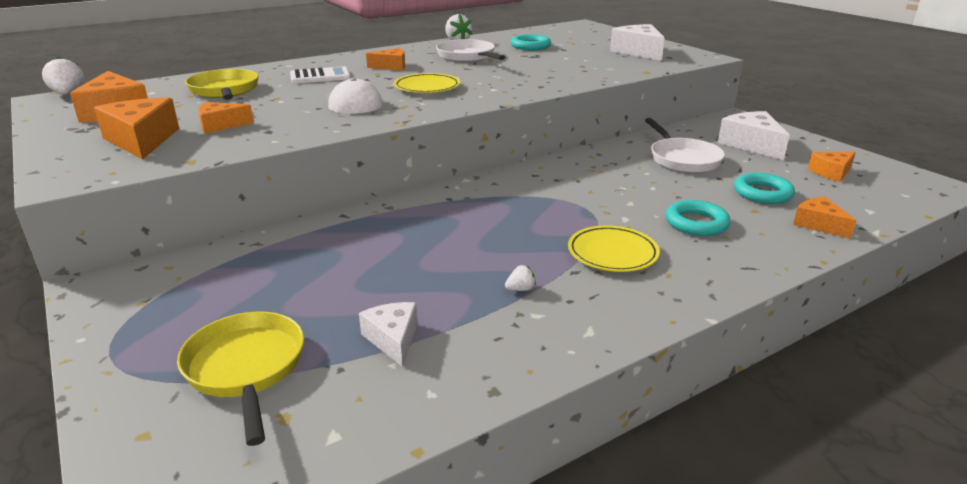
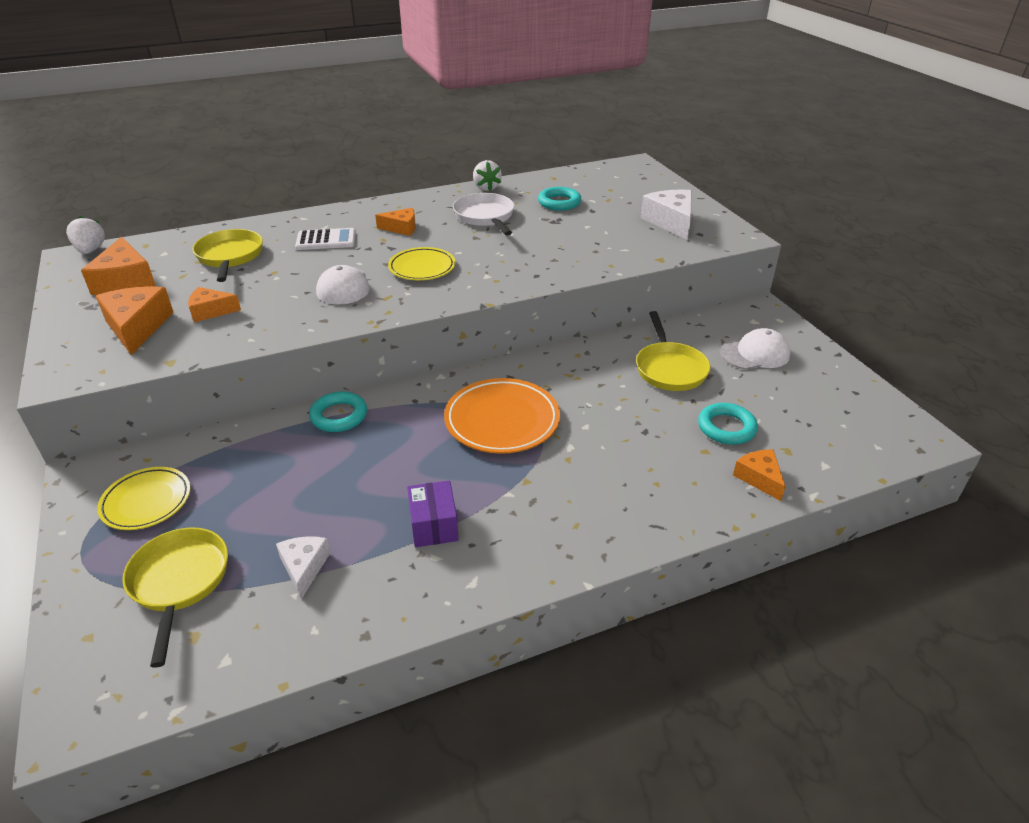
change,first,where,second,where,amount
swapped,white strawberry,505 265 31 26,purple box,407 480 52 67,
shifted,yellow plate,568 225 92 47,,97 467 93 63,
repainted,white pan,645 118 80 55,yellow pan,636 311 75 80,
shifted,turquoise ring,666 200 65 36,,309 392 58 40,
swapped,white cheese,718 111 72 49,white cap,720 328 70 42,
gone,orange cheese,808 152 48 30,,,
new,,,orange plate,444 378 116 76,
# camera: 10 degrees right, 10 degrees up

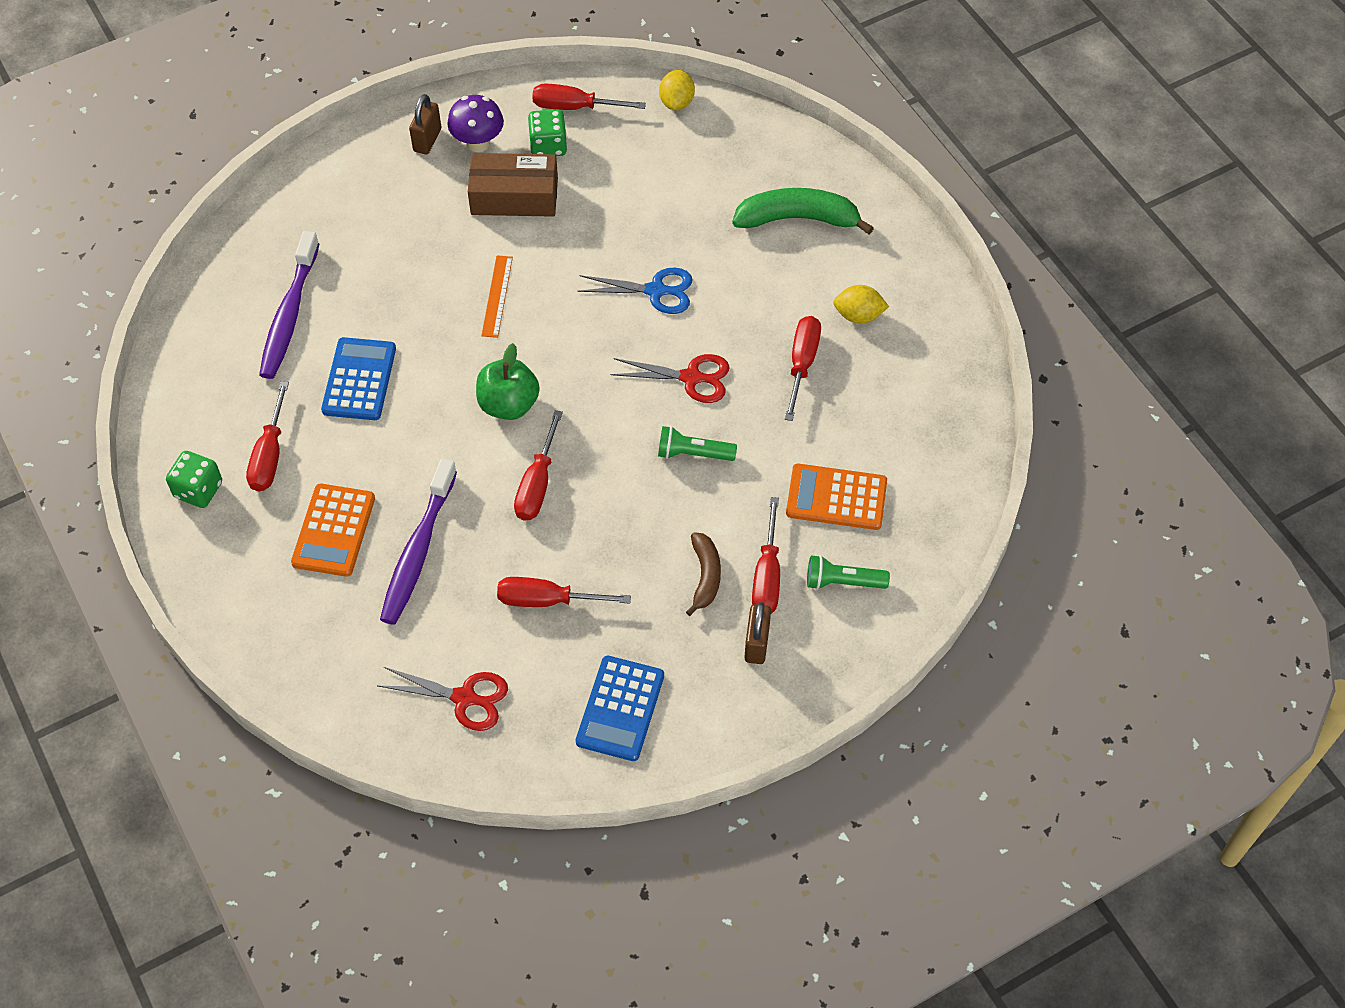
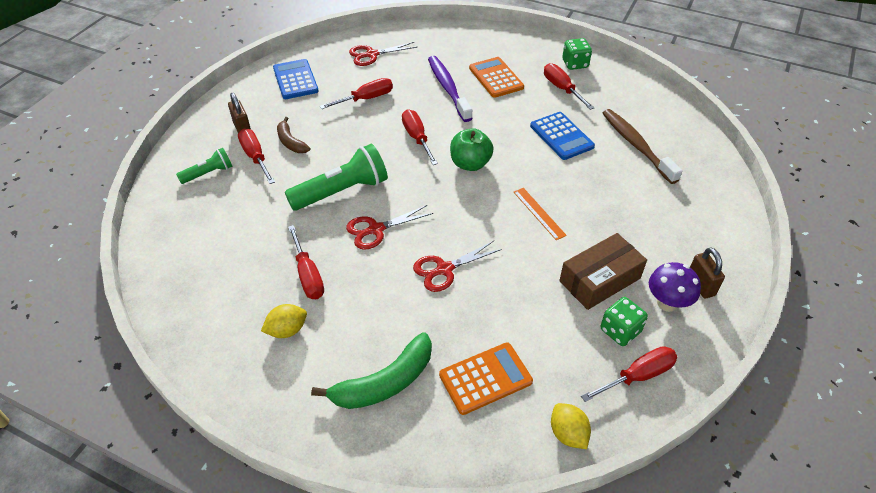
change,first,where,second,where,amount
repainted,purple toothbrush,259 231 60 148,brown toothbrush,603 109 79 75,
repainted,blue scissors,577 268 116 46,red scissors,413 241 89 51,
scaled,green flashlight,658 426 79 35,,285 144 103 67,x1.83
shifted,orange calculator,786 464 101 66,,439 342 94 73,
# camera: 145 degrees right, 10 degrees down

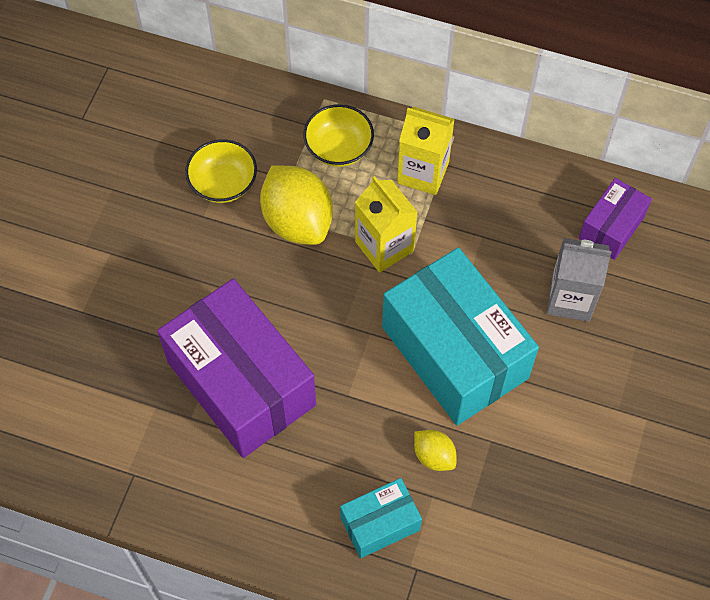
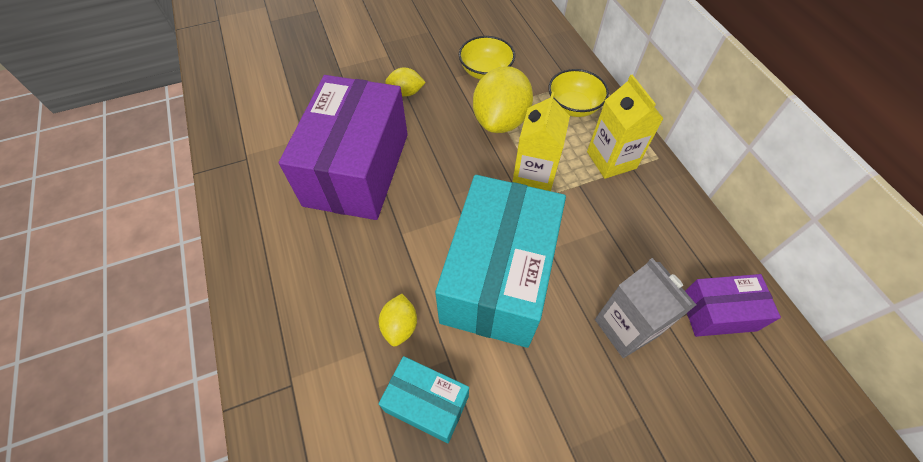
change,first,where,second,where,amount
shifted,turquoise box,340 478 82 80,,379 356 90 88,
new,,,yellow lemon,385 67 41 30,
# camera: 50 degrees right, 5 degrees down

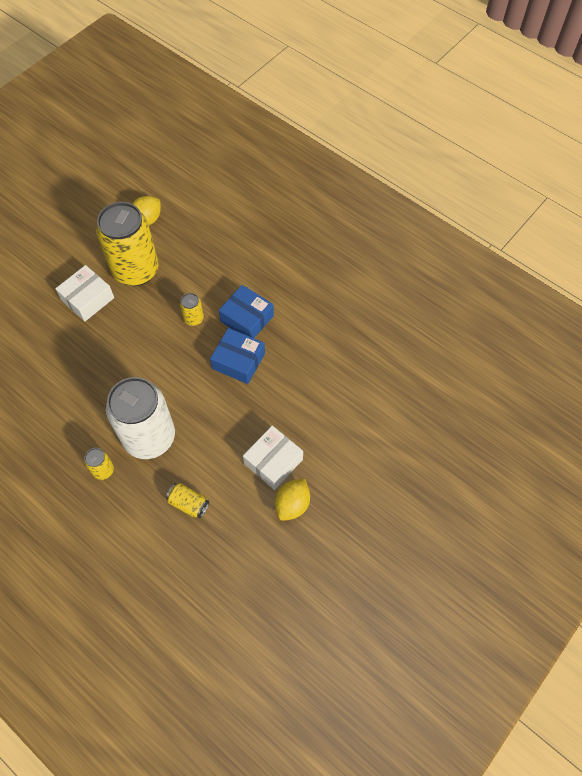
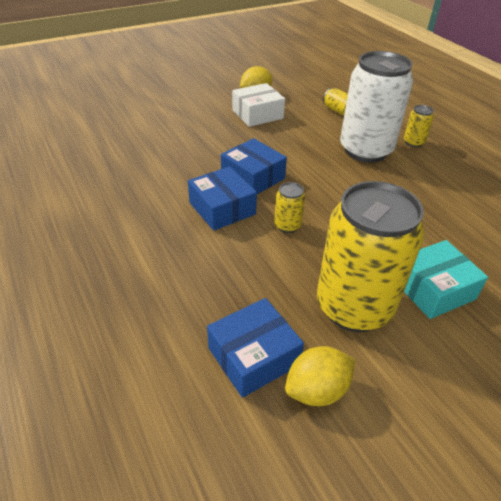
change,first,where,second,where,amount
repainted,white box,55 265 59 56,turquoise box,404 240 84 79,
new,,,blue box,207 298 97 100,
# camera: 160 degrees left, 20 degrees down

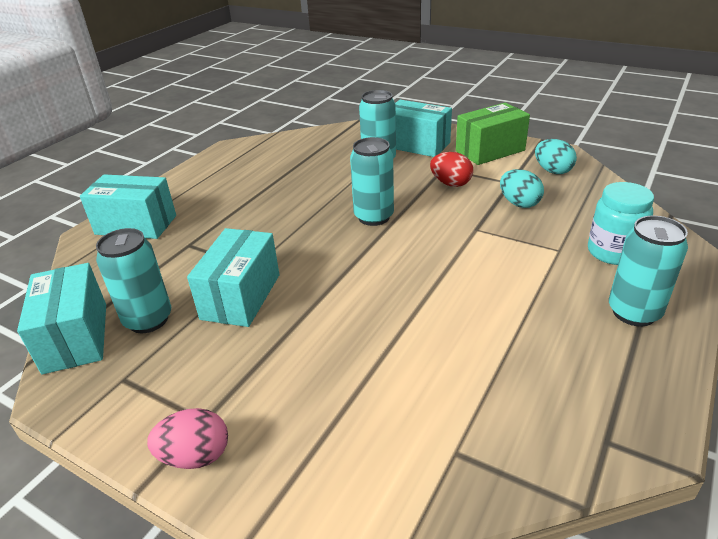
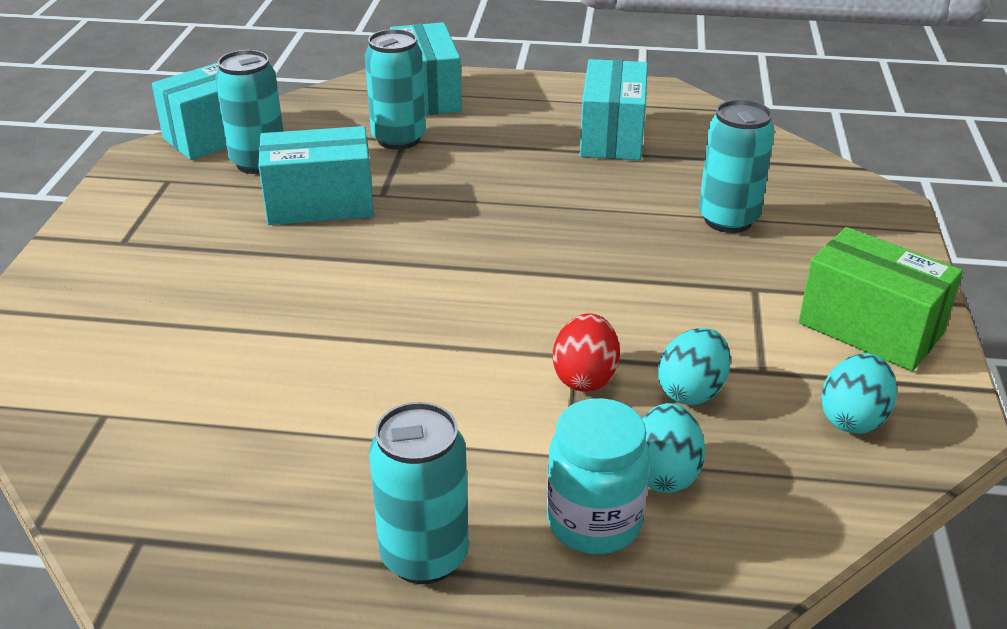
change,first,where,second,where,amount
gone,pink egg,147 408 81 61,,,
shifted,turquoise can,350 137 44 89,,365 29 61 121,
shifted,turquoise box,395 100 57 57,,580 59 68 101,
shifted,red egg,430 152 43 35,,553 314 67 78,
new,,,turquoise egg,642 403 63 90,
# camera: 65 degrees right, 0 degrees up

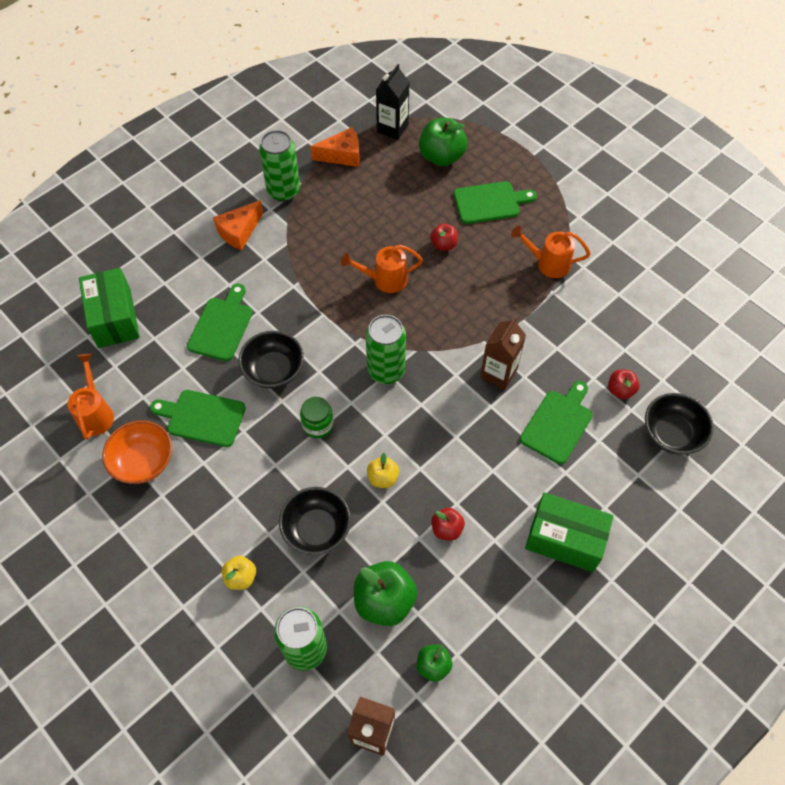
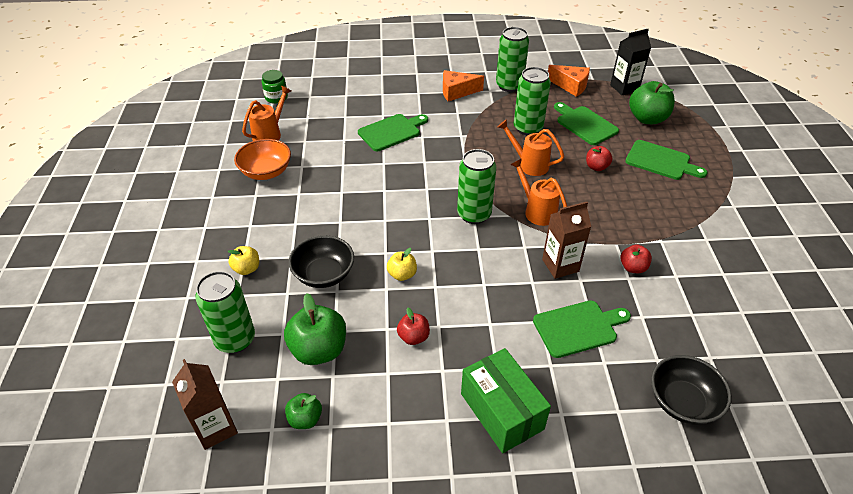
change,first,where,second,where,amount
gone,green box,79 268 61 80,,,
shifted,green cutting board,150 390 96 57,,554 102 65 43,
gone,black bowl,239 331 65 58,,,
shifted,green jar,300 397 34 41,,262 70 26 34,
shifted,orange watering can,511 226 80 52,,510 158 57 68,
shifted,red apple,608 370 32 29,,621 244 31 29,
new,,,green can,514 67 37 69,
# camera: 40 degrees right, 15 degrees down

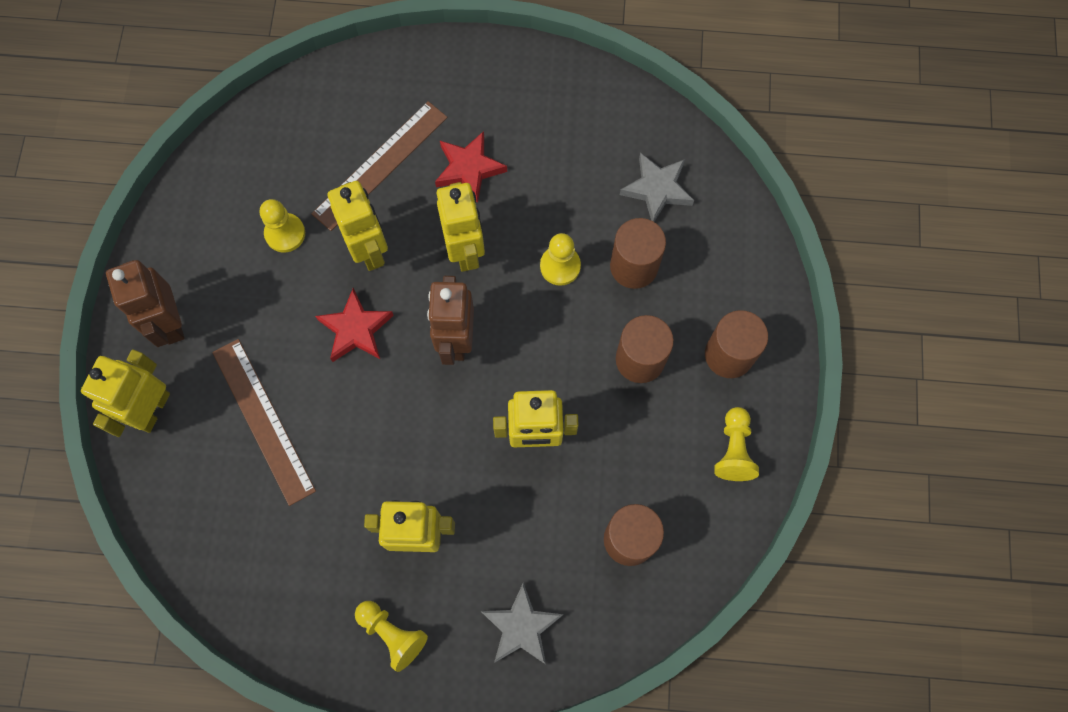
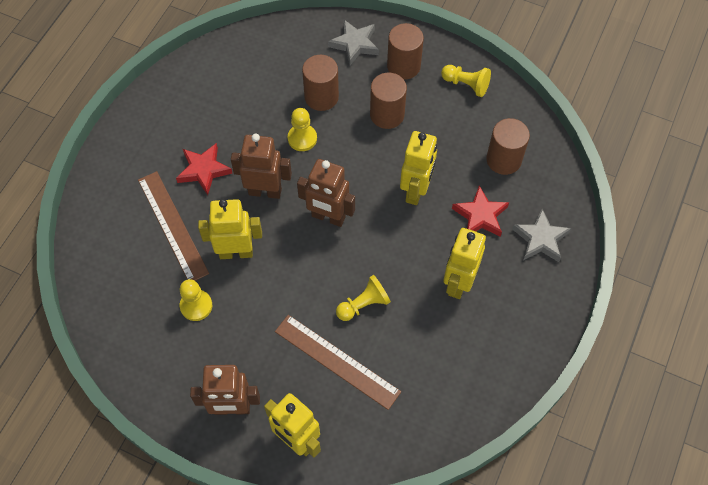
change,first,where,second,where,amount
rotated,brown ruler,213 339 103 167,,275 315 126 95,45 degrees clockwise
shifted,red star,315 288 79 74,,452 186 57 51,
shifted,yellow pawn,355 601 73 71,,336 275 55 46,
repainted,yellow robot,437 182 48 90,brown robot,231 134 61 65,
shifted,grey star,620 153 74 69,,328 20 51 45,
# camera: 70 degrees left, 10 degrees down

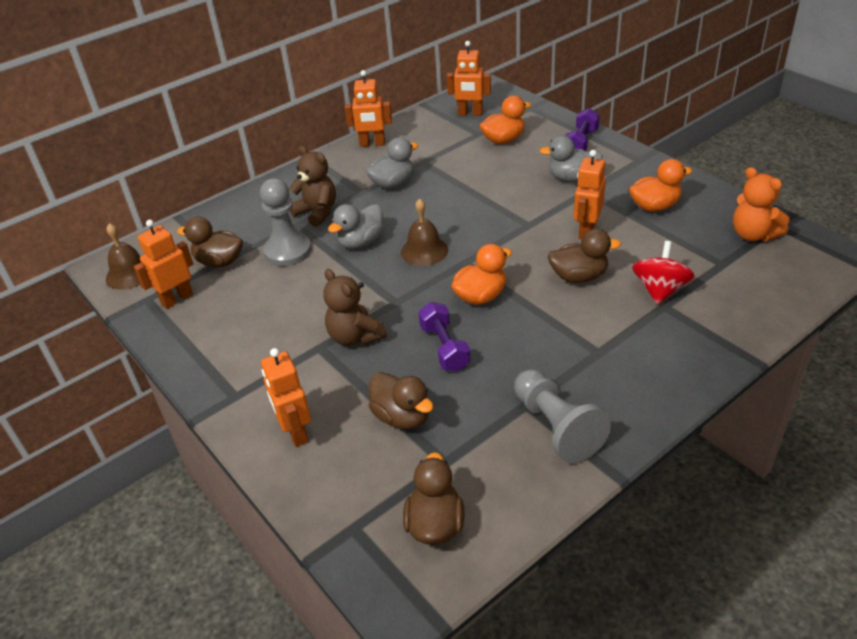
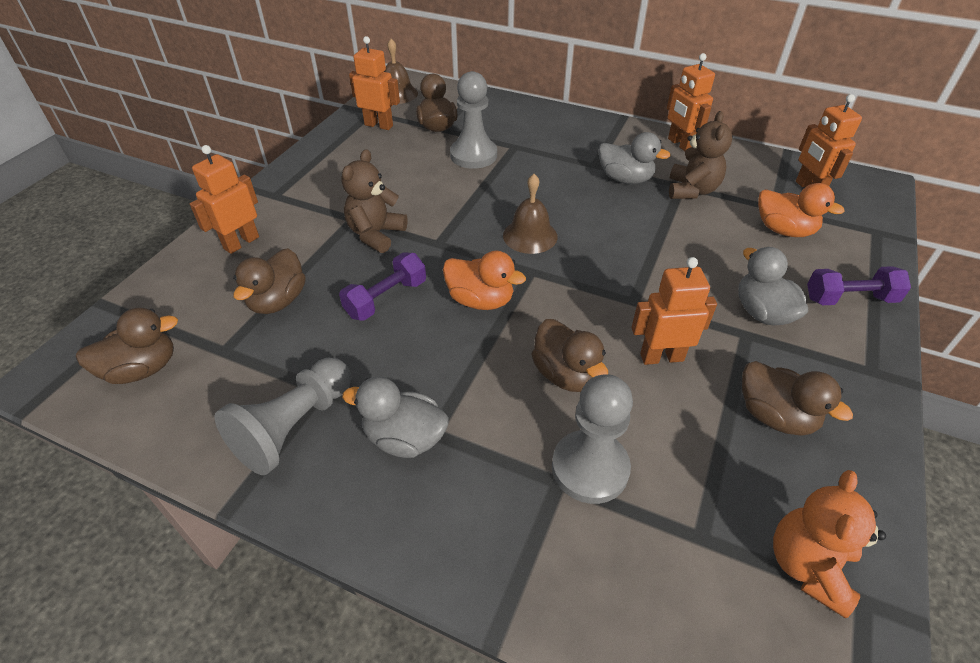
change,first,where,second,where,amount
shifted,brown teddy bear,289 146 47 81,,669 111 63 88,
shifted,grey duck,328 204 56 45,,342 377 107 81,
repainted,orange duck,629 159 63 53,brown duck,742 361 111 75,
swapped,red spinning top,632 241 62 63,grey pawn,552 374 81 130,
# camera: 60 degrees right, 5 degrees up

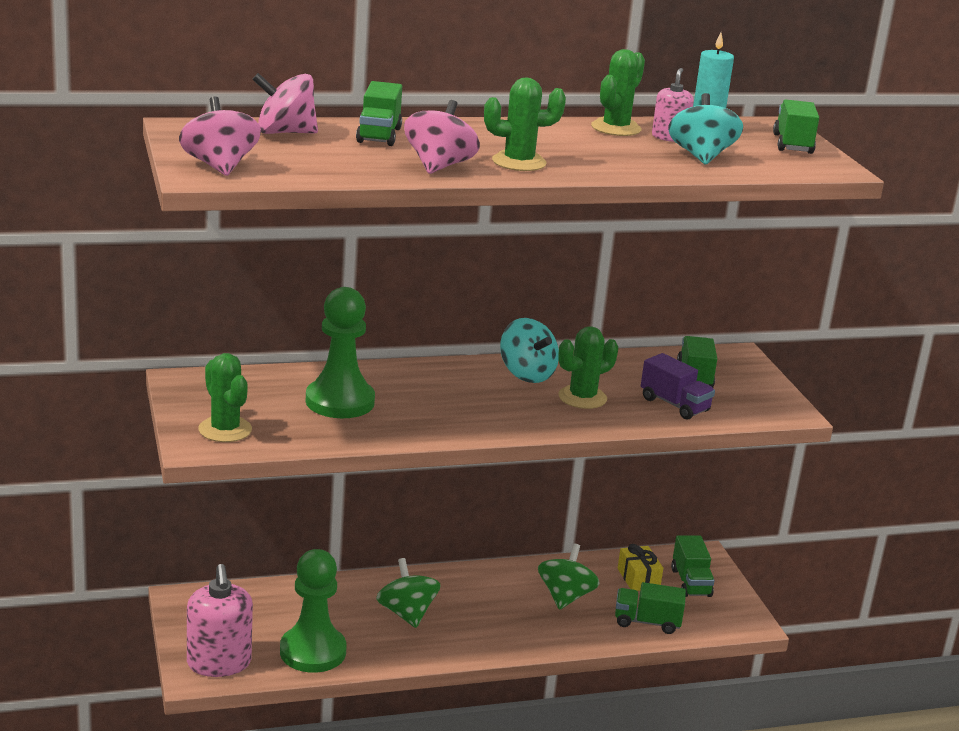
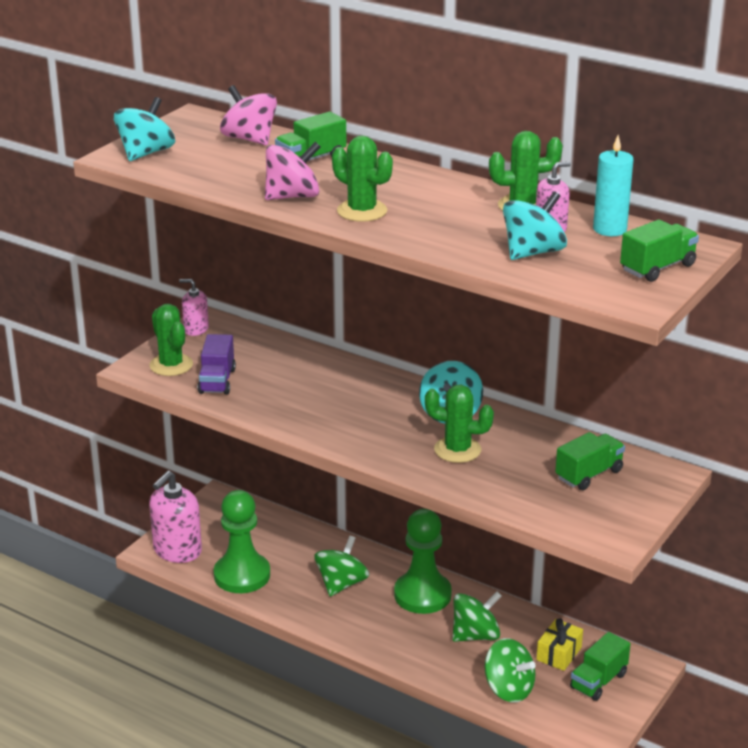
change,first,where,second,where,amount
repainted,pink spinning top,179 97 82 79,turquoise spinning top,114 97 61 64,
rotated,green cactus,199 353 53 89,,150 304 43 72,45 degrees counterclockwise
shifted,green pawn,306 287 69 131,,394 509 58 105,
swapped,green truck,615 582 71 52,green spinning top,485 638 51 65,
shifted,purple truck,641 353 74 67,,198 334 38 61,
new,,,pink soap dispenser,179 279 30 57,
# camera: 50 degrees right, 5 degrees up

